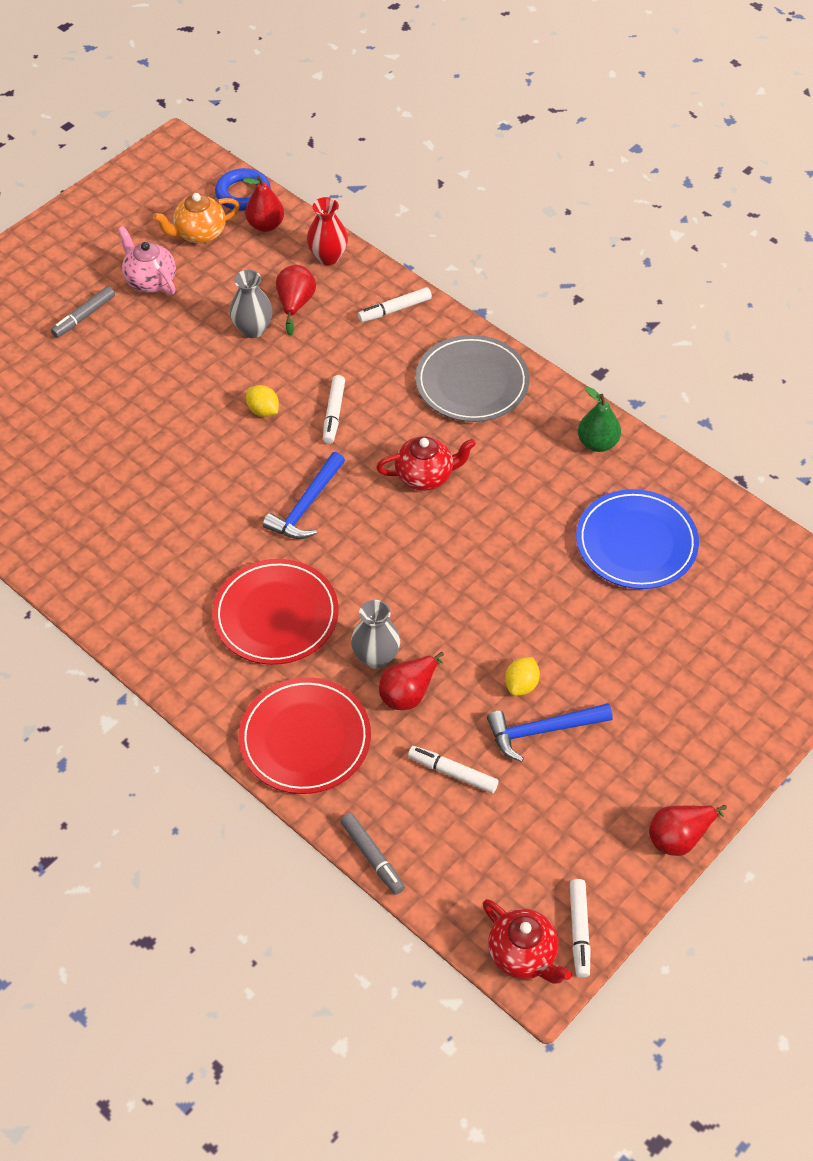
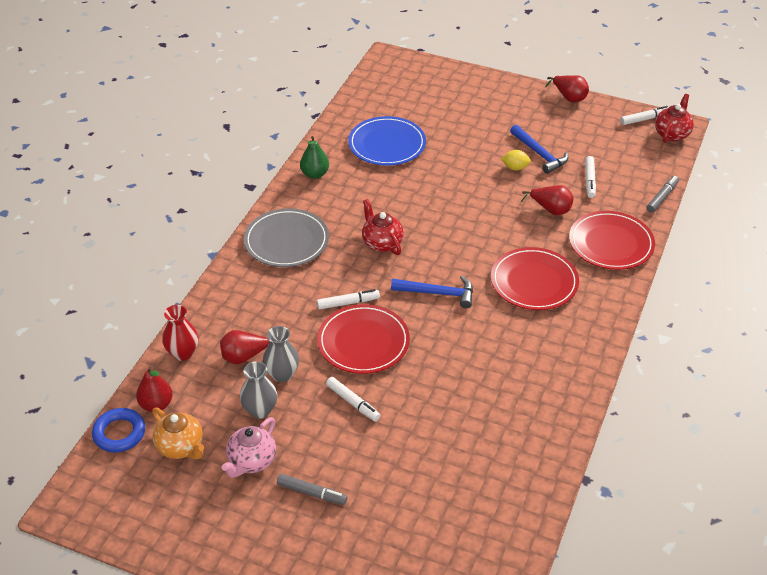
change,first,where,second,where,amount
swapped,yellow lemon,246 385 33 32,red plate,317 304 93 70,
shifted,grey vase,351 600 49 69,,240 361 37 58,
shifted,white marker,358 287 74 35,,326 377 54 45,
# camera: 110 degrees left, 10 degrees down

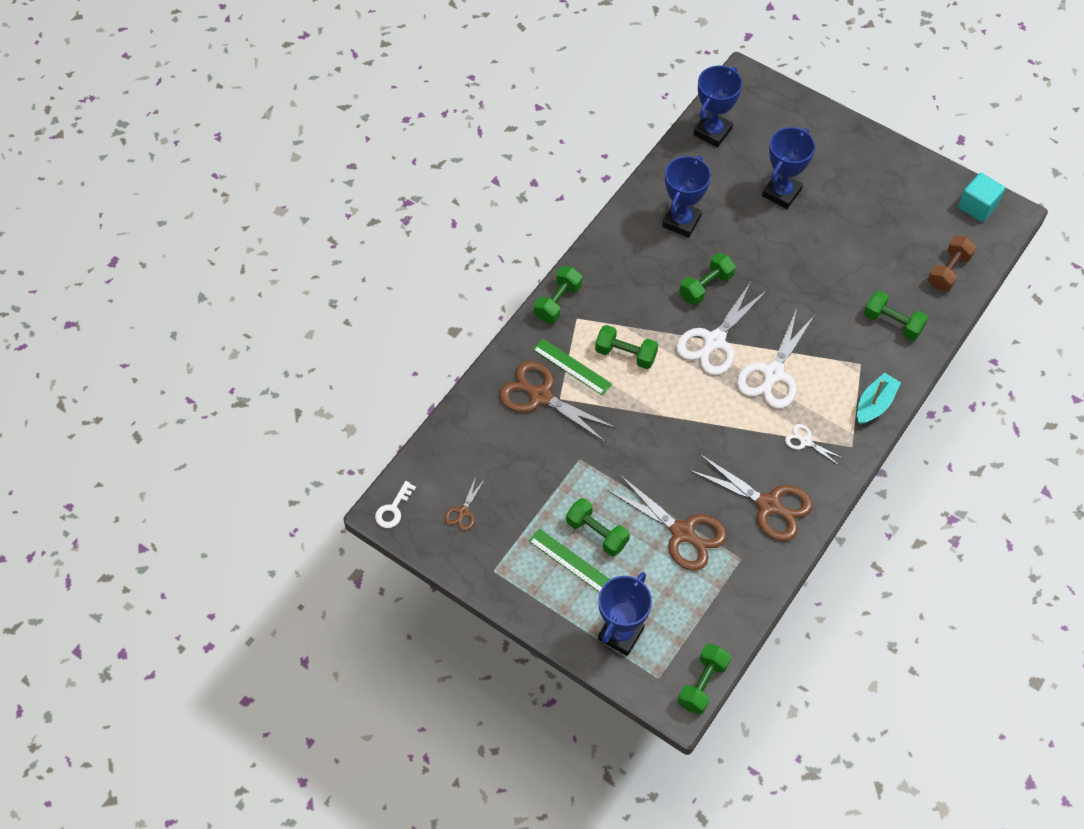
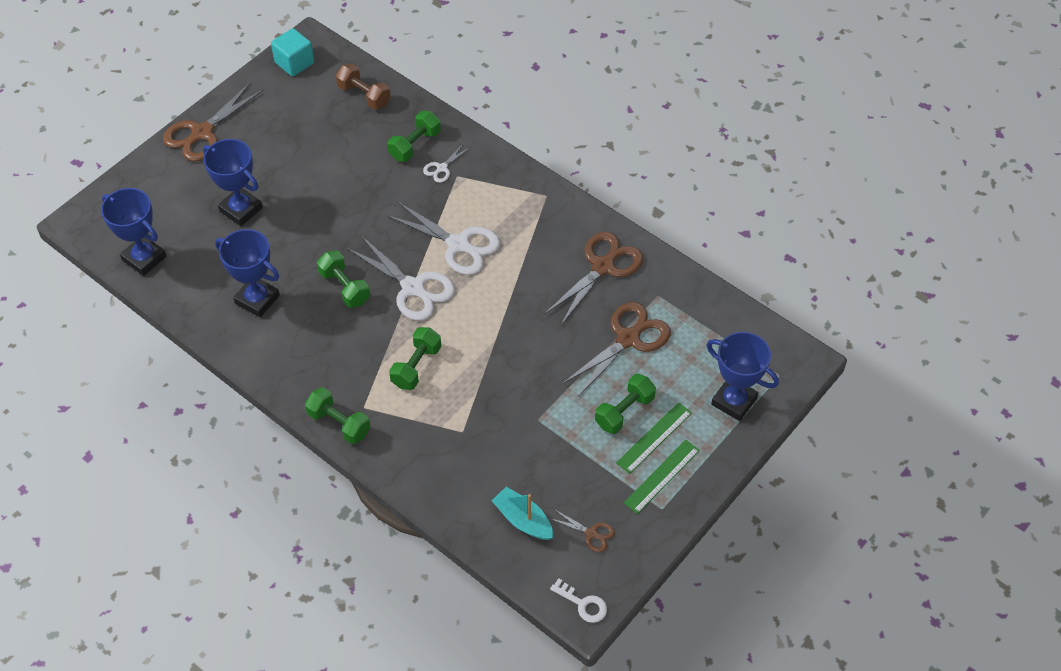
change,first,where,second,where,amount
shifted,brown scissors,499 361 118 81,,163 82 100 80,
shifted,green ruler,533 338 79 57,,624 440 76 74,
gone,green dumbbell,678 644 53 71,,,
shifted,white scissors,785 424 58 41,,423 143 46 40,
shifted,turquoise boat,857 372 44 53,,492 487 61 53,
# camera: 85 degrees left, 5 degrees down

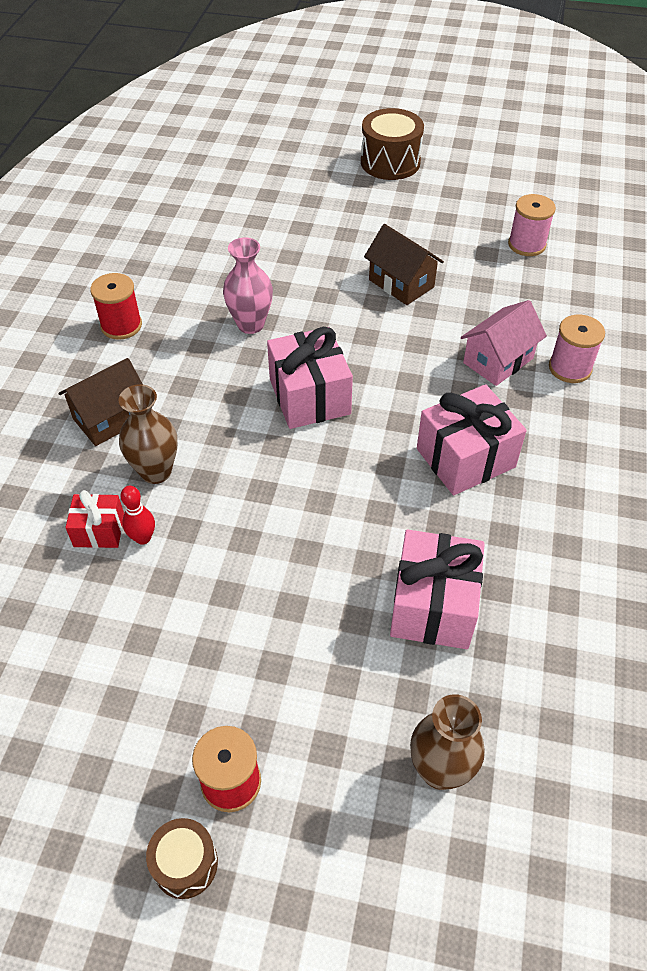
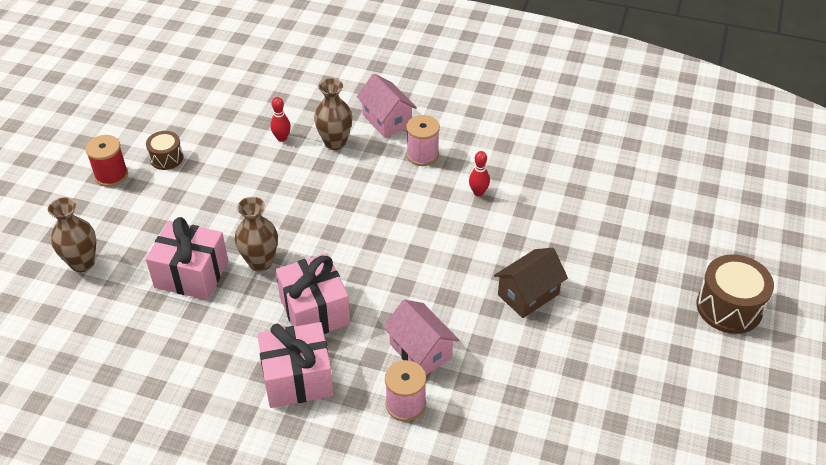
change,first,where,second,where,amount
repainted,brown house,58 358 85 88,pink house,357 73 60 65,
gone,red gift,65 490 59 58,,,
gone,red spool,90 273 52 67,,,
shifted,brown drum,146 818 72 81,,146 131 37 39,
swapped,pink vase,223 238 50 96,red bowling pin,469 151 21 45,
shifted,pink gift,267 327 86 102,,258 322 76 86,
shifted,pink spool,508 194 48 62,,406 115 34 51,
new,,,brown vase,235 197 43 75,
# camera: 95 degrees right, 5 degrees down

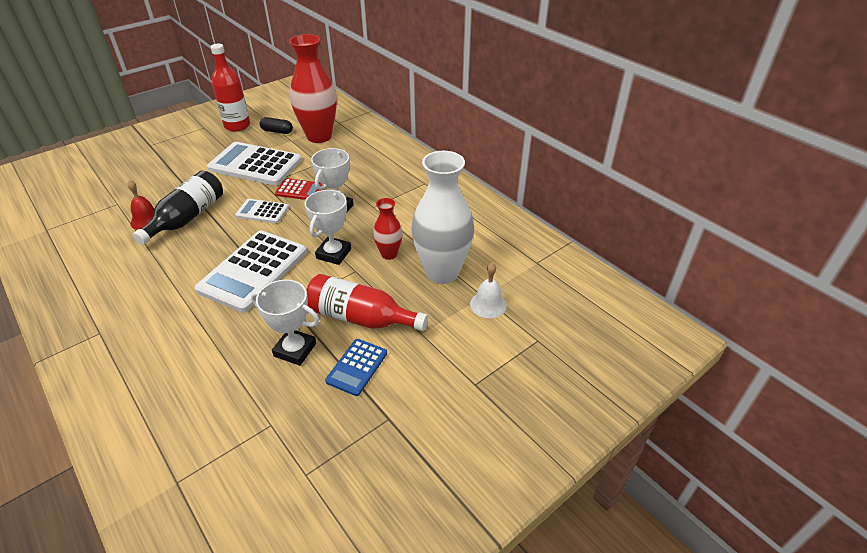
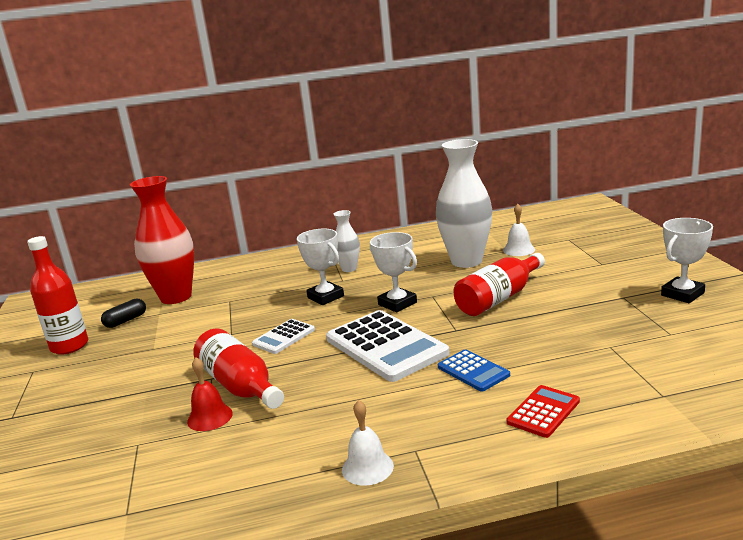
change,first,where,second,where,amount
repainted,black bottle,133 170 90 75,red bottle,193 328 91 81,
gone,white calculator,207 142 95 43,,,
shifted,white trophy,251 279 68 87,,661 218 52 85,
shifted,red calculator,275 178 49 22,,507 385 73 53,
shifted,blue calculator,325 339 62 57,,438 349 72 43,
gone,red vase,373 198 30 62,,,
new,,,white vase,333 210 27 62,
new,,,white bell,342 400 52 86,
# camera: 60 degrees left, 20 degrees down

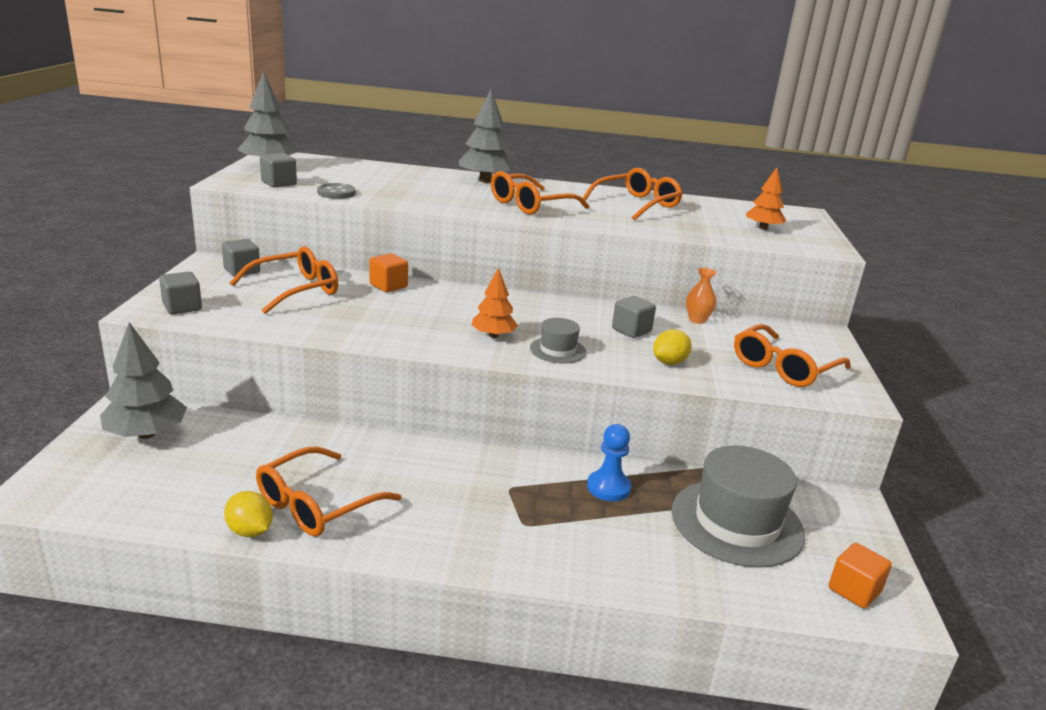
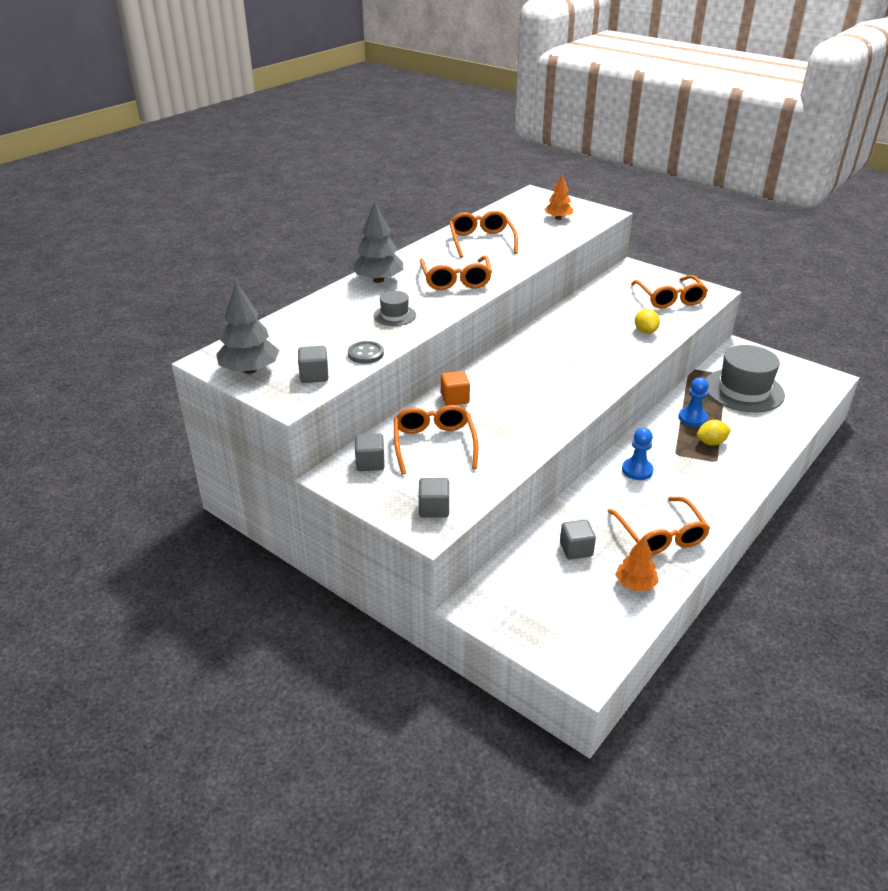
change,first,where,second,where,amount
gone,grey tree,100 322 87 117,,,
shifted,yellow lemon,224 491 49 46,,697 420 34 25,
shifted,orange tree,472 267 46 71,,615 536 44 55,
shifted,grey hat,530 318 56 45,,373 291 43 35,
shifted,grey cube,612 296 44 42,,560 520 36 40,
gone,orange vase,686 268 31 56,,,
gone,orange cube,828 543 64 66,,,
new,,,blue pawn,622 428 31 52,
# camera: 55 degrees left, 10 degrees up

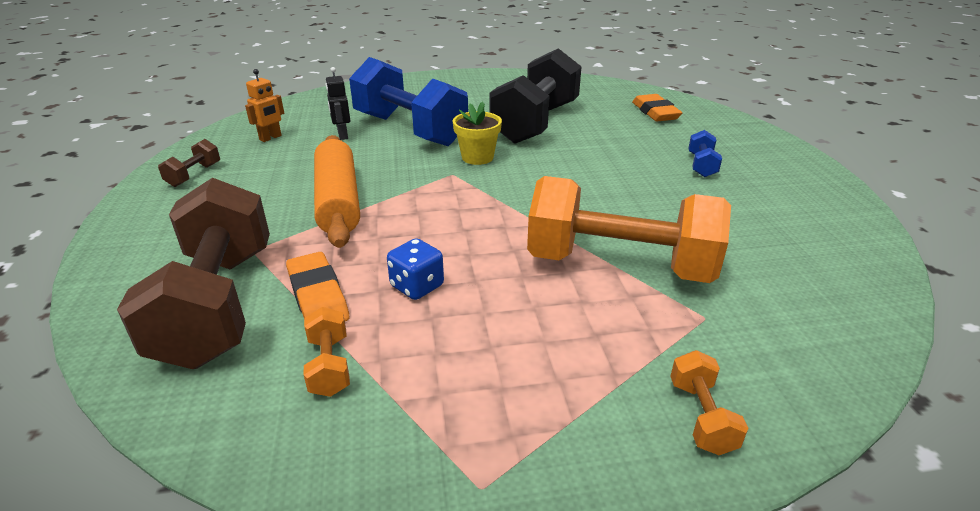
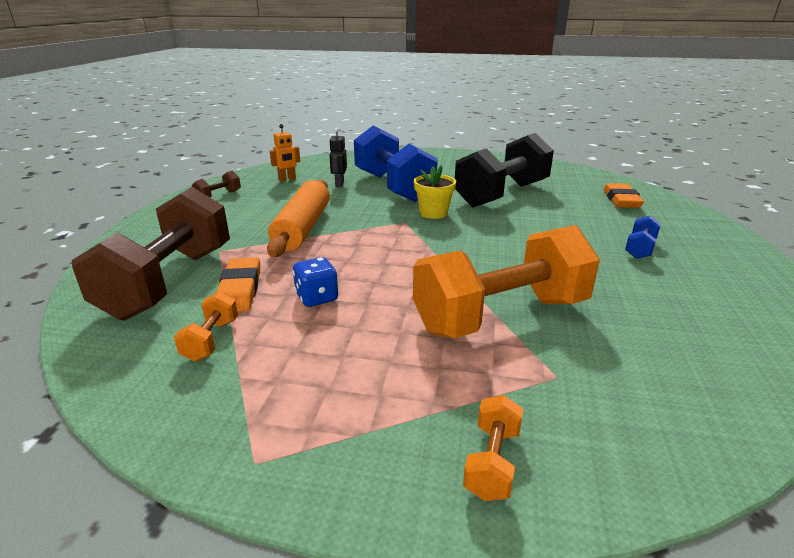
change,first,where,second,where,amount
rotated,orange dumbbell,527 176 204 107,,413 225 187 113,60 degrees counterclockwise
# camera: 20 degrees right, 5 degrees down

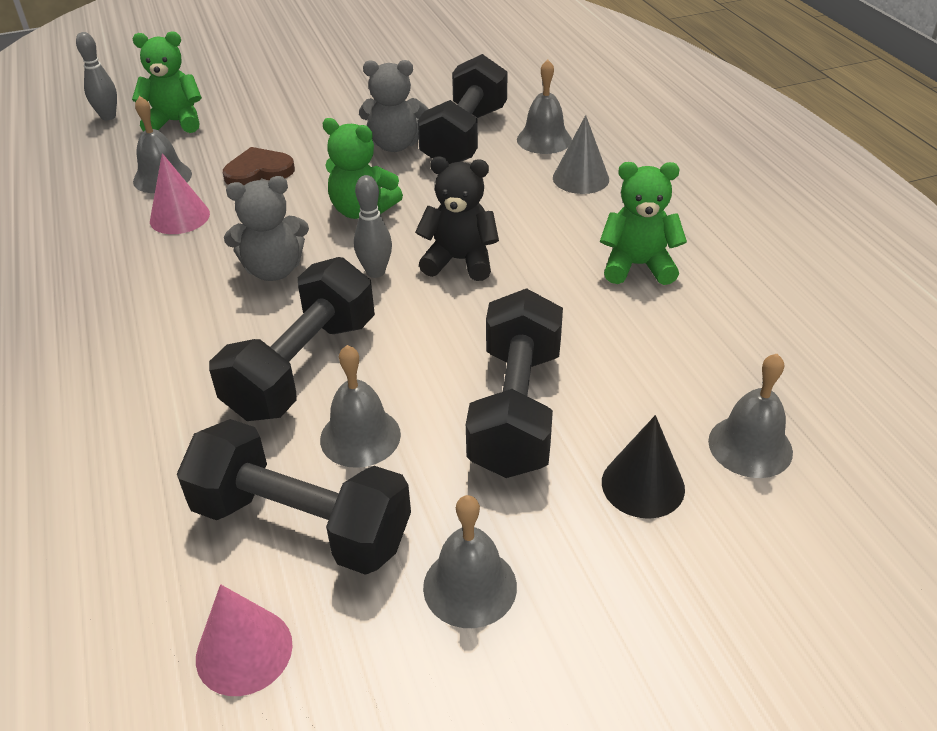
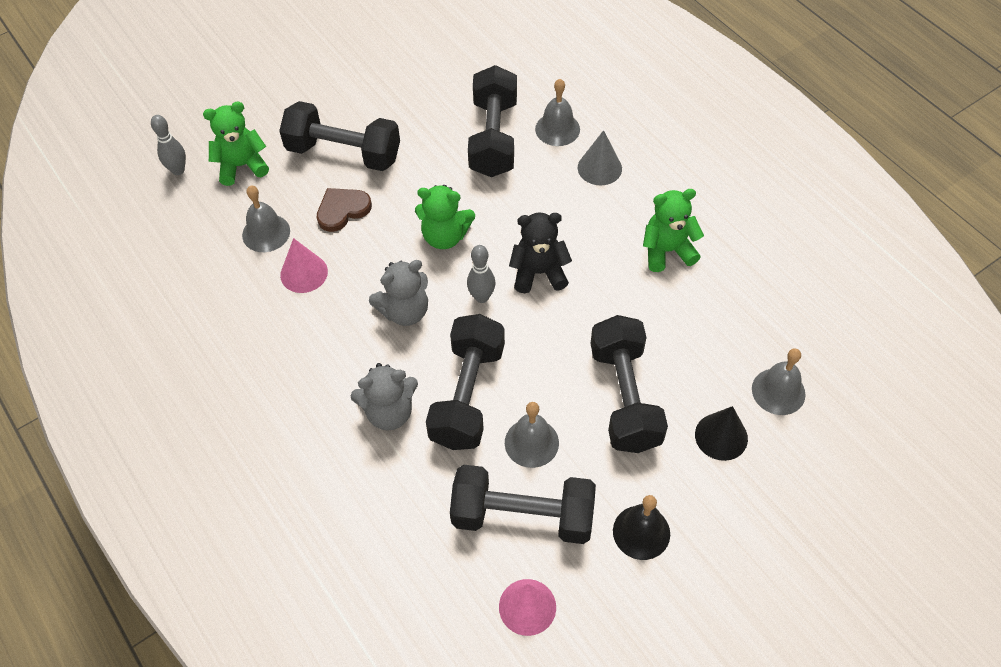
change,first,where,second,where,amount
shifted,grey teddy bear,359 60 69 92,,351 363 67 67,
repainted,grey bell,423 495 94 133,black bell,613 495 57 65,
new,,,black dumbbell,279 101 121 70,
# camera: 15 degrees left, 15 degrees up

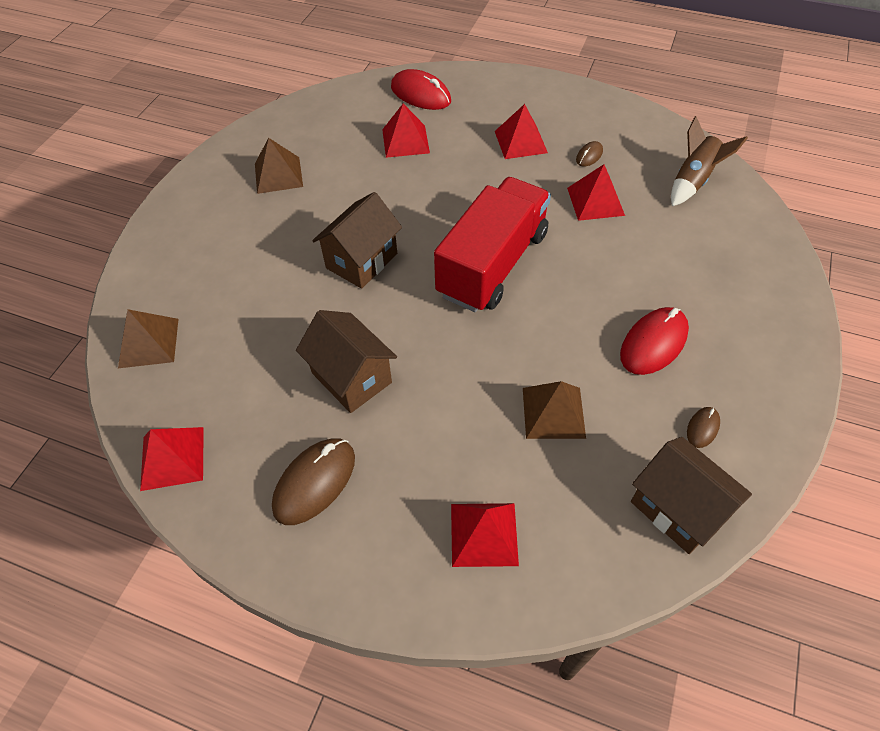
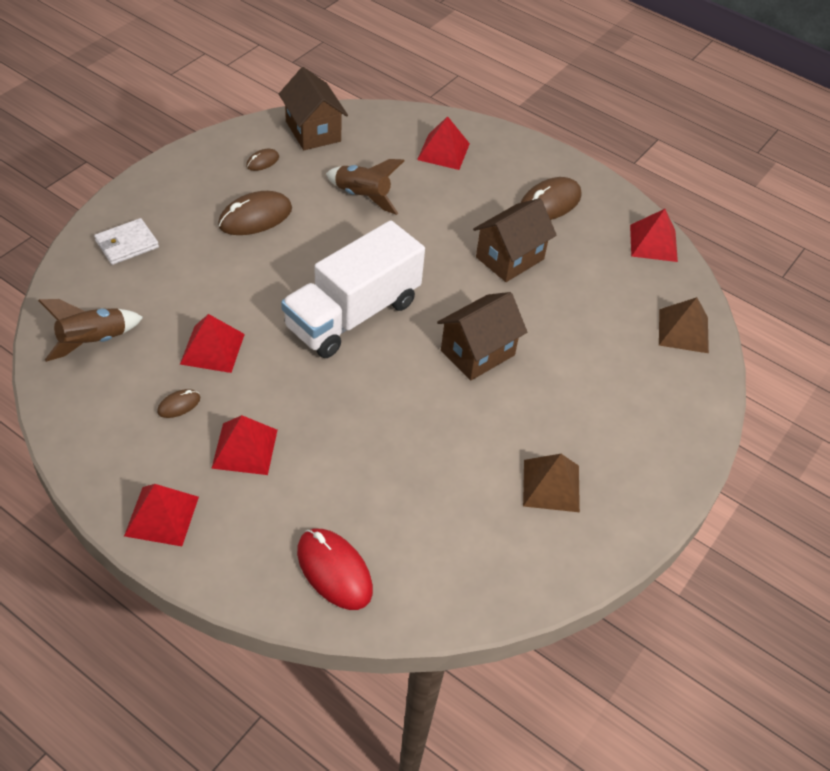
change,first,where,second,where,amount
rotated,brown house,296 310 101 103,,473 198 84 84,75 degrees clockwise
shifted,red pyramid,382 104 48 54,,124 484 75 62,
repainted,red truck,434 177 117 135,white truck,281 220 144 138,
swapped,brown pyramid,523 381 63 58,brown rocket,326 159 78 56,
repainted,red mouse,620 307 69 68,brown mouse,218 191 74 44,
new,,,white wallet,94 218 65 47,
# camera: 170 degrees left, 5 degrees down

